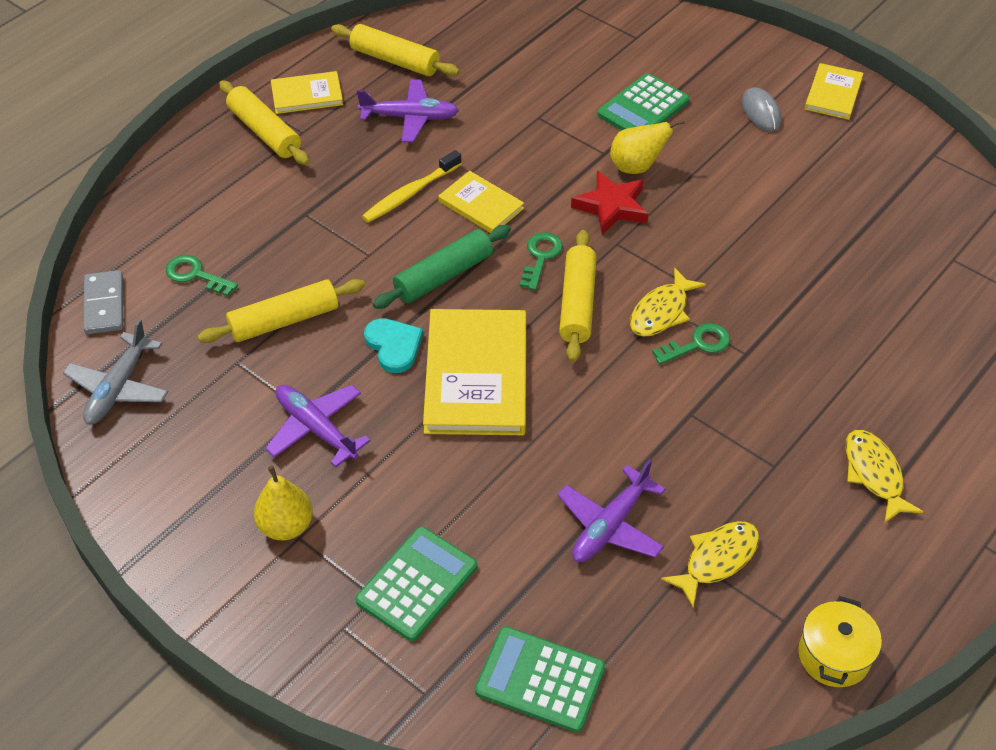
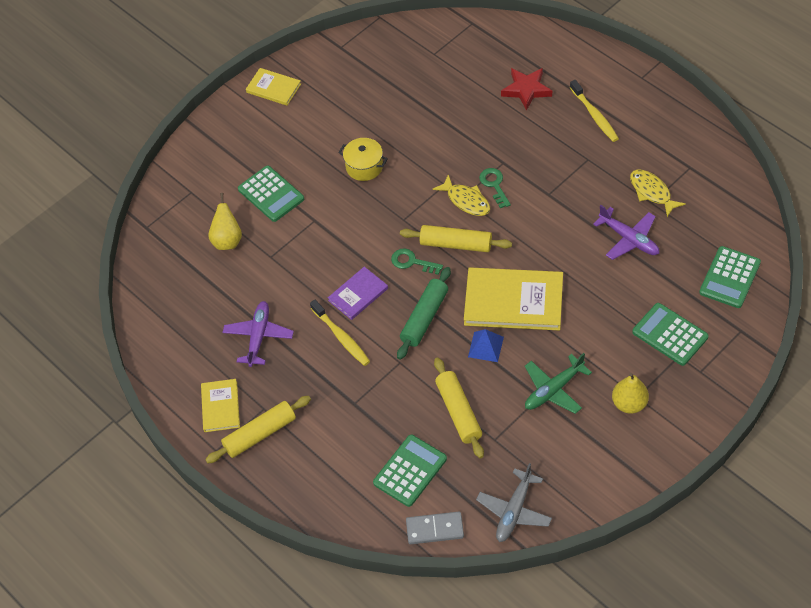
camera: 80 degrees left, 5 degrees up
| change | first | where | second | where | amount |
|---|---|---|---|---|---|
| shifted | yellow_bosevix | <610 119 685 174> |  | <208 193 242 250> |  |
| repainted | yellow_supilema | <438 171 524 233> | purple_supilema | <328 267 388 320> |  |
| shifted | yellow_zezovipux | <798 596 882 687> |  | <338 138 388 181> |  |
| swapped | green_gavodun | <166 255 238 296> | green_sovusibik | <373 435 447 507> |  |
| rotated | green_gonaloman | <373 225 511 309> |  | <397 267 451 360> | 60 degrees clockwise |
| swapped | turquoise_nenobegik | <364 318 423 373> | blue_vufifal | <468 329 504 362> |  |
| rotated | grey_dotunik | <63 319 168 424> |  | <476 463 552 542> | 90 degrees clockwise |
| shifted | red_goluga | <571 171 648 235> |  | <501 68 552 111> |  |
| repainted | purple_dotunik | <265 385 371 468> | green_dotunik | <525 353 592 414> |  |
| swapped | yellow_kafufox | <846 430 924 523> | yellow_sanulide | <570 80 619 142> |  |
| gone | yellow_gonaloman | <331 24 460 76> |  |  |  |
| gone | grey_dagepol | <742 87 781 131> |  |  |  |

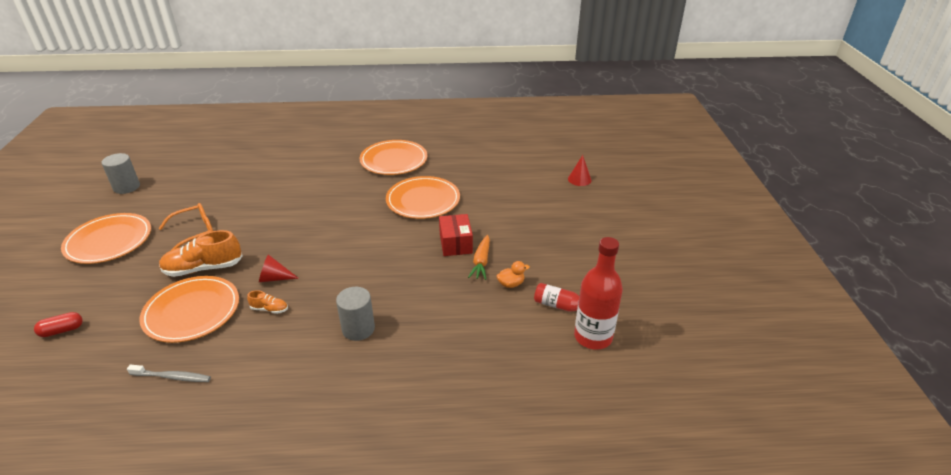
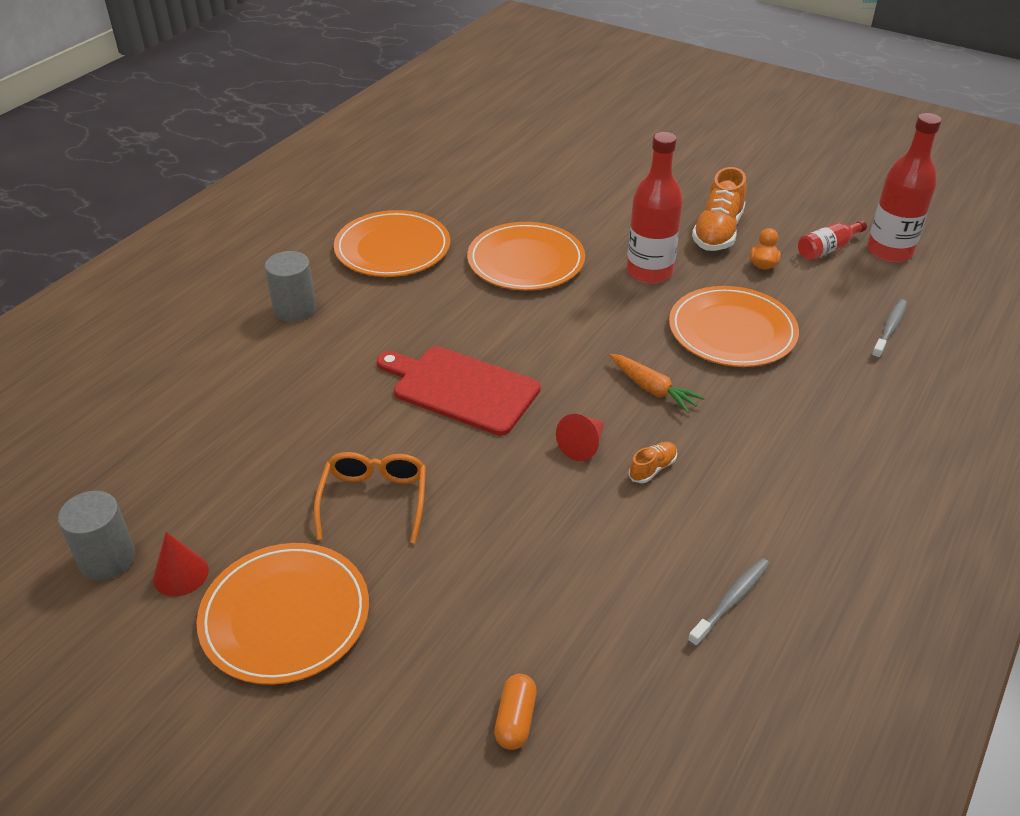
camera: 55 degrees left, 5 degrees up
| change | first | where | second | where | amount |
|---|---|---|---|---|---|
| shifted | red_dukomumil | <568 155 592 186> |  | <153 532 209 597> |  |
| shifted | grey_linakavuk | <336 287 375 341> |  | <265 251 316 322> |  |
| new |  |  | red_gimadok | <377 346 541 436> |  |
| repainted | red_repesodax | <34 312 83 337> | orange_repesodax | <494 674 537 750> |  |
| shifted | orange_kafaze | <468 235 490 280> |  | <609 354 705 413> |  |
| swapped | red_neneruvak | <439 214 473 256> | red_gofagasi | <627 132 683 284> |  |
| shifted | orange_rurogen | <139 276 239 343> |  | <669 286 799 367> |  |
| shifted | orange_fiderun | <159 230 243 277> |  | <692 167 747 251> |  |
| new |  |  | grey_sanulide | <871 299 907 359> |  |

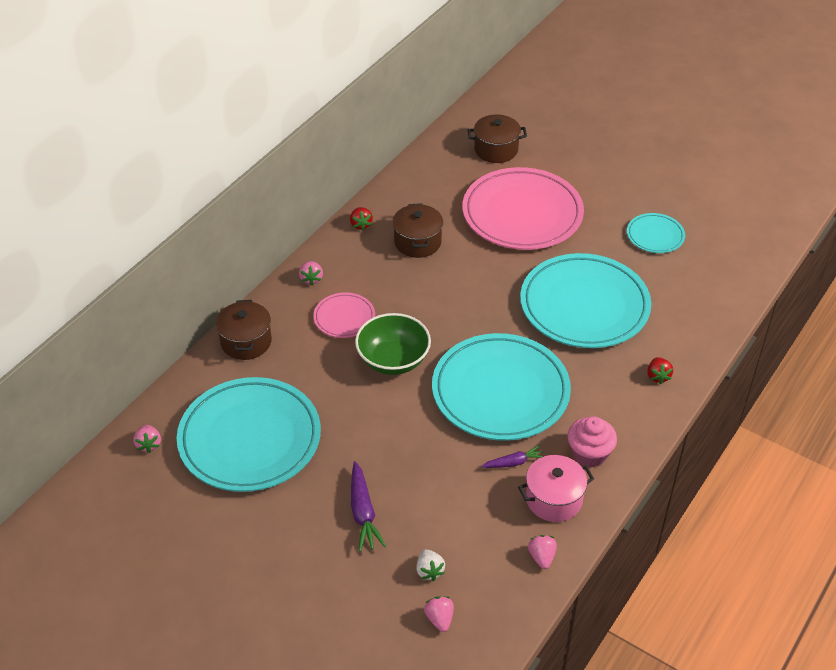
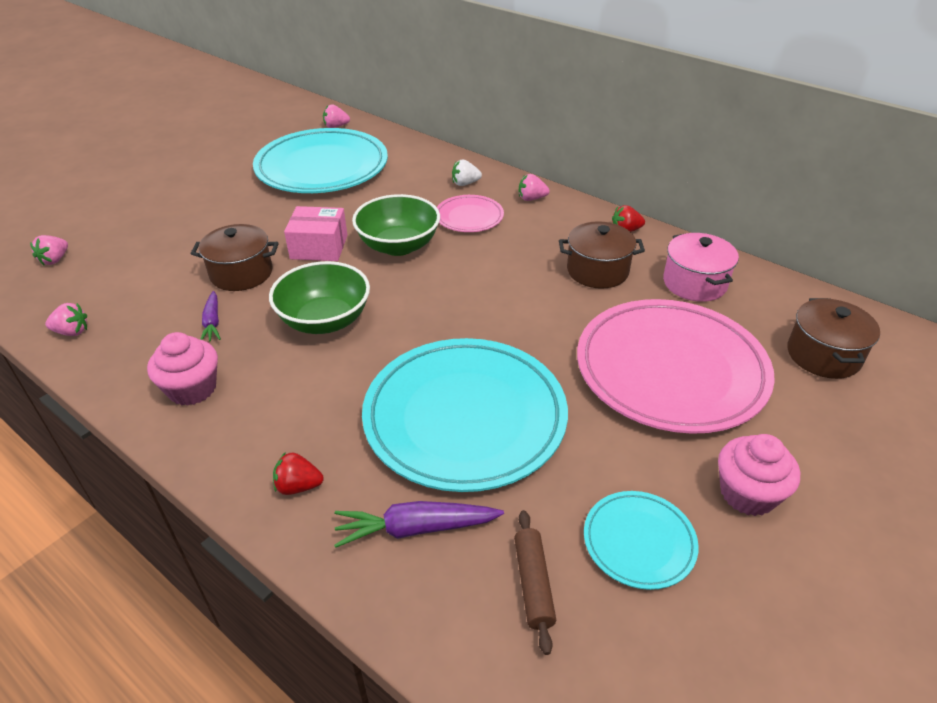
camera: 95 degrees right, 5 degrees down
| change | first | where | second | where | amount |
|---|---|---|---|---|---|
| rotated | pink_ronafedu | <424 596 454 632> |  | <30 235 68 265> | 120 degrees clockwise |
| shifted | brown_zezovipux | <216 300 272 360> |  | <191 224 278 291> |  |
| swapped | turquoise_rurogen | <432 333 571 441> | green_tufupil | <269 261 370 334> |  |
| new |  |  | pink_neneruvak | <284 206 347 261> |  |
| shifted | purple_kafaze | <351 461 386 552> |  | <334 501 504 548> |  |
| shifted | white_ronafedu | <416 549 445 581> |  | <452 160 482 186> |  |
| new |  |  | brown_gonaloman | <514 510 556 655> |  |
| shifted | pink_zezovipux | <518 455 594 522> |  | <663 233 739 302> |  |
| new |  |  | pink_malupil | <718 434 800 516> |  |

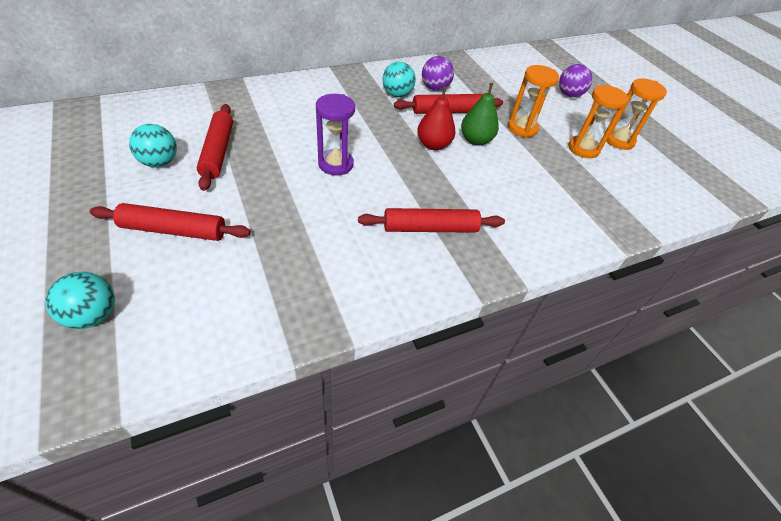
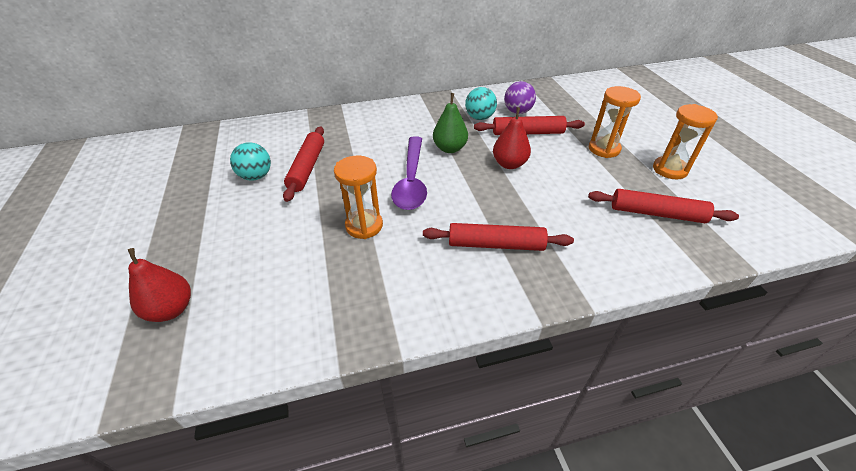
camera: 15 degrees right, 5 degrees down
| change | first | where | second | where | amount |
|---|---|---|---|---|---|
| swapped | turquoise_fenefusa | <45 272 115 329> | red_bosevix | <128 248 191 322> |  |
| shifted | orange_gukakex | <607 78 667 150> |  | <334 156 383 239> |  |
| swapped | purple_gukakex | <316 94 355 175> | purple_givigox | <391 136 427 210> |  |
| shifted | green_bosevix | <461 83 499 146> |  | <433 93 468 153> |  |
| shifted | red_gonaloman | <90 203 251 241> |  | <588 189 739 223> |  |
| gone | purple_fenefusa | <559 64 593 97> |  |  |  |

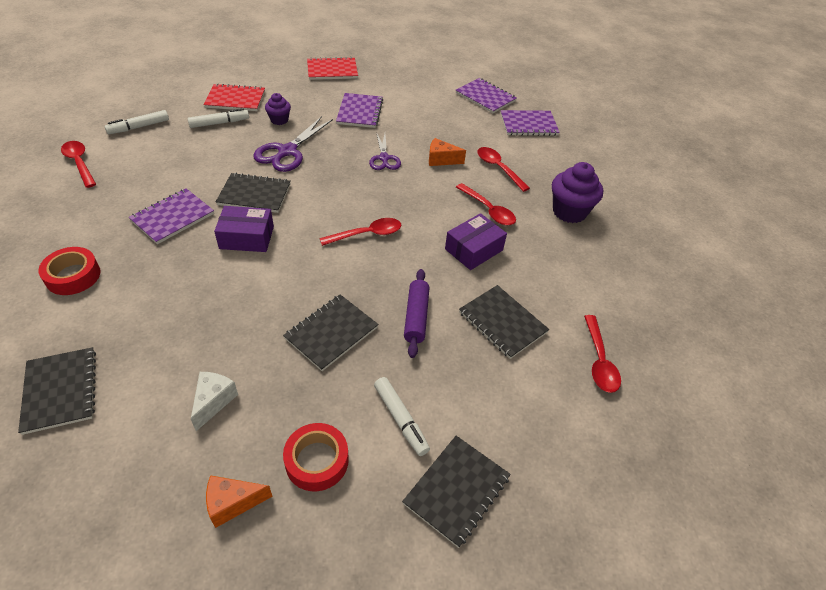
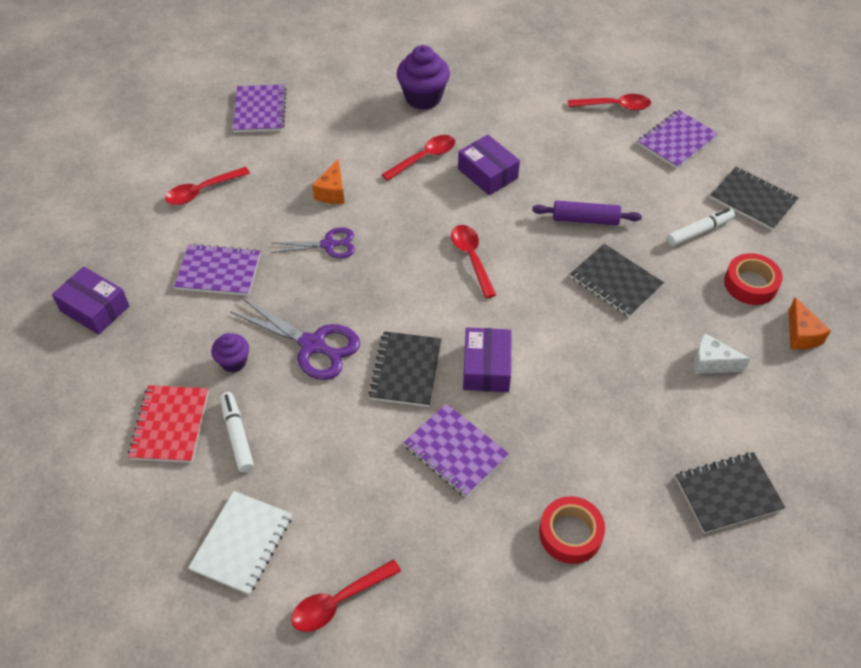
camera: 85 degrees left, 5 degrees up
| change | first | where | second | where | amount |
|---|---|---|---|---|---|
| swapped | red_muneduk | <307 57 358 80> | purple_neneruvak | <52 267 129 335> |  |
| shifted | red_givigox | <477 147 530 192> |  | <165 167 250 205> |  |
| swapped | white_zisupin | <105 110 169 134> | white_muneduk | <188 491 292 595> |  |
| shifted | purple_muneduk | <456 78 517 113> |  | <638 110 718 169> |  |
| gone | black_muneduk | <459 285 549 359> |  |  |  |

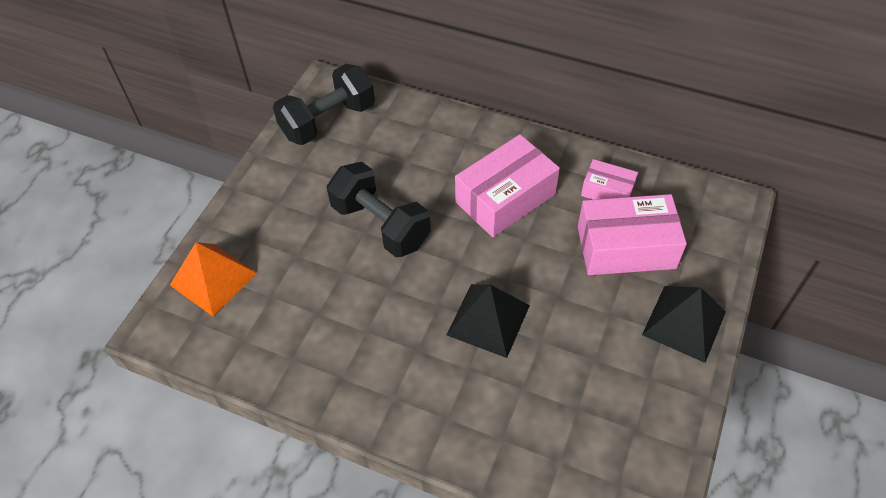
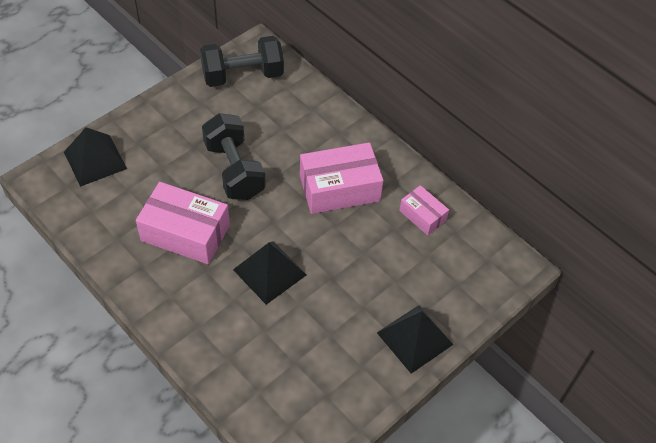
camera: 20 degrees right, 0 degrees up
| change | first | where | second | where | amount |
|---|---|---|---|---|---|
| repainted | orange_vufifal | <170 242 257 316> | black_vufifal | <64 127 127 187> |  |
| shifted | pink_neneruvak | <578 194 687 275> |  | <136 182 230 264> |  |

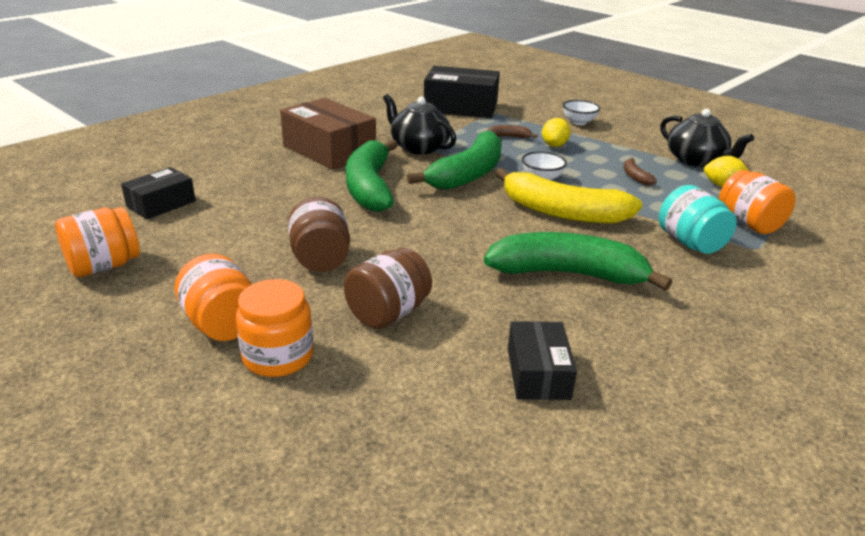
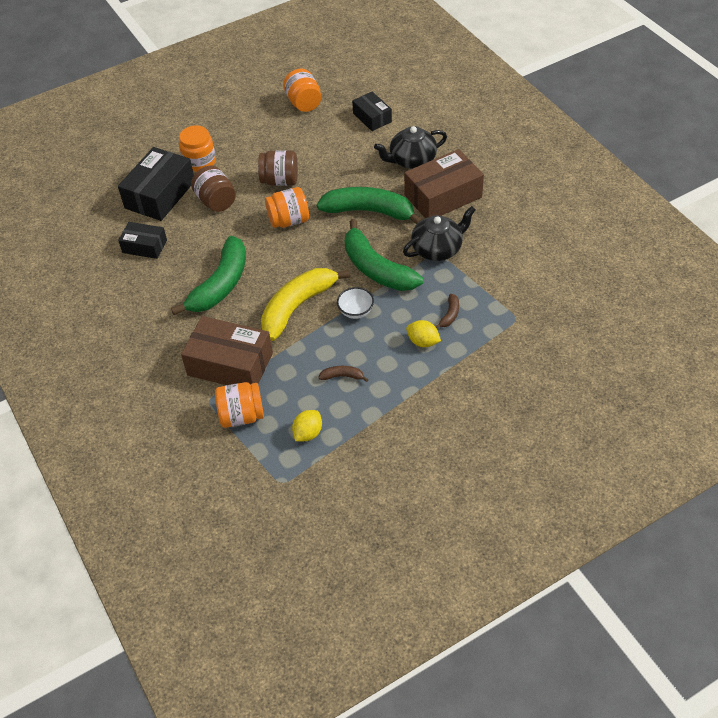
camera: 110 degrees right, 20 degrees up
| change | first | where | second | where | amount |
|---|---|---|---|---|---|
| shifted | black_neneruvak | <424 66 500 118> |  | <118 147 194 221> |  |
| swapped | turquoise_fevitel | <659 185 737 254> | brown_neneruvak | <181 316 273 385> |  |
| shifted | orange_fevitel | <174 254 252 341> |  | <265 187 309 228> |  |
| shifted | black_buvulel | <660 109 754 167> |  | <374 126 447 169> |  |
| gone | white_tufupil | <563 100 600 125> |  |  |  |

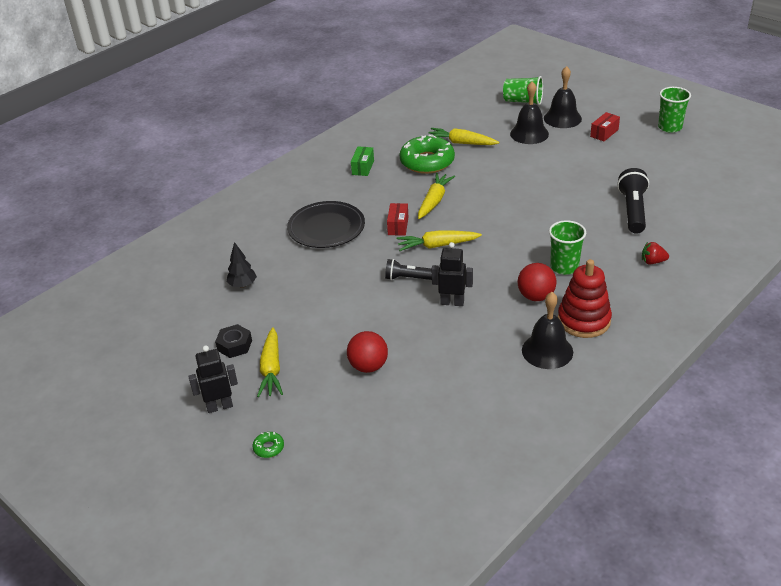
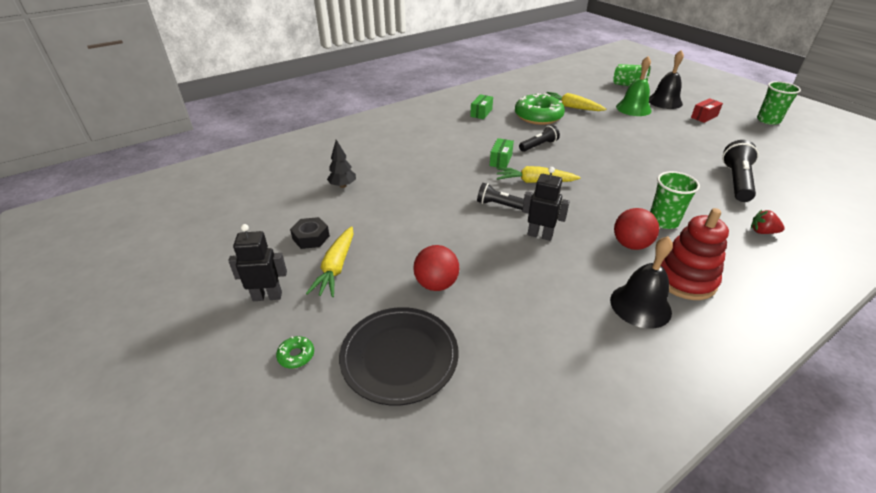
camera: 10 degrees right, 0 degrees up
| change | first | where | second | where | amount |
|---|---|---|---|---|---|
| shifted | black_rurogen | <287 201 365 248> |  | <339 307 459 405> |  |
| repainted | red_neneruvak | <387 203 408 236> | green_neneruvak | <490 138 514 168> |  |
| swapped | yellow_kafaze | <418 173 455 219> | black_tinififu | <519 125 560 152> |  |
| repainted | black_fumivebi | <510 81 549 144> | green_fumivebi | <616 56 652 116> |  |

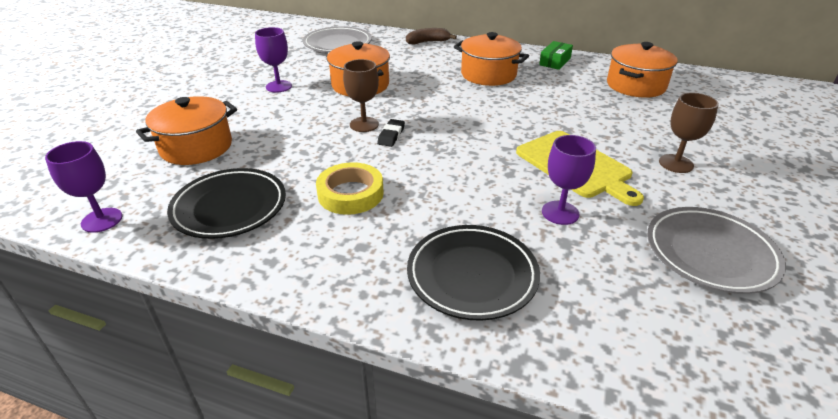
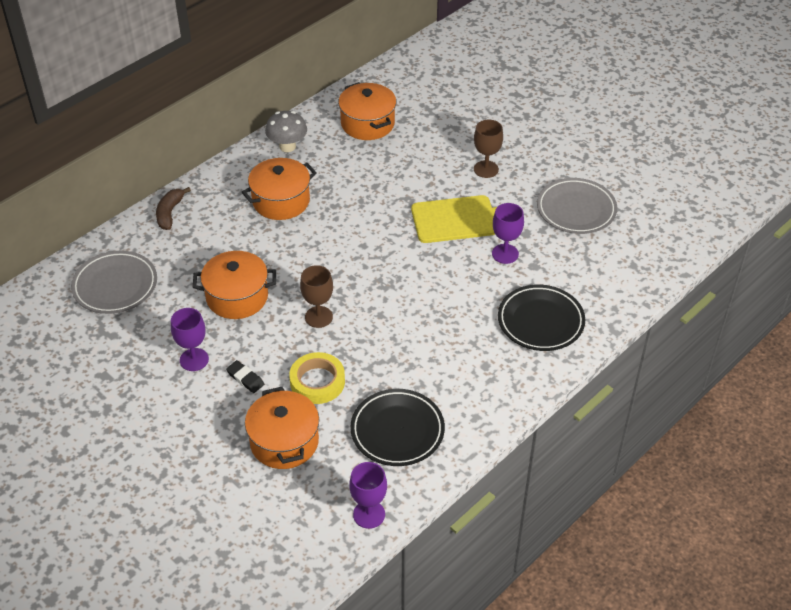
camera: 65 degrees left, 10 degrees up
| change | first | where | second | where | amount |
|---|---|---|---|---|---|
| shifted | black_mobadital | <377 119 405 147> |  | <226 360 264 393> |  |
| swapped | green_neneruvak | <539 41 573 70> | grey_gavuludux | <265 111 307 152> |  |
| shifted | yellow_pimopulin | <316 162 384 215> |  | <289 352 345 404> |  |

